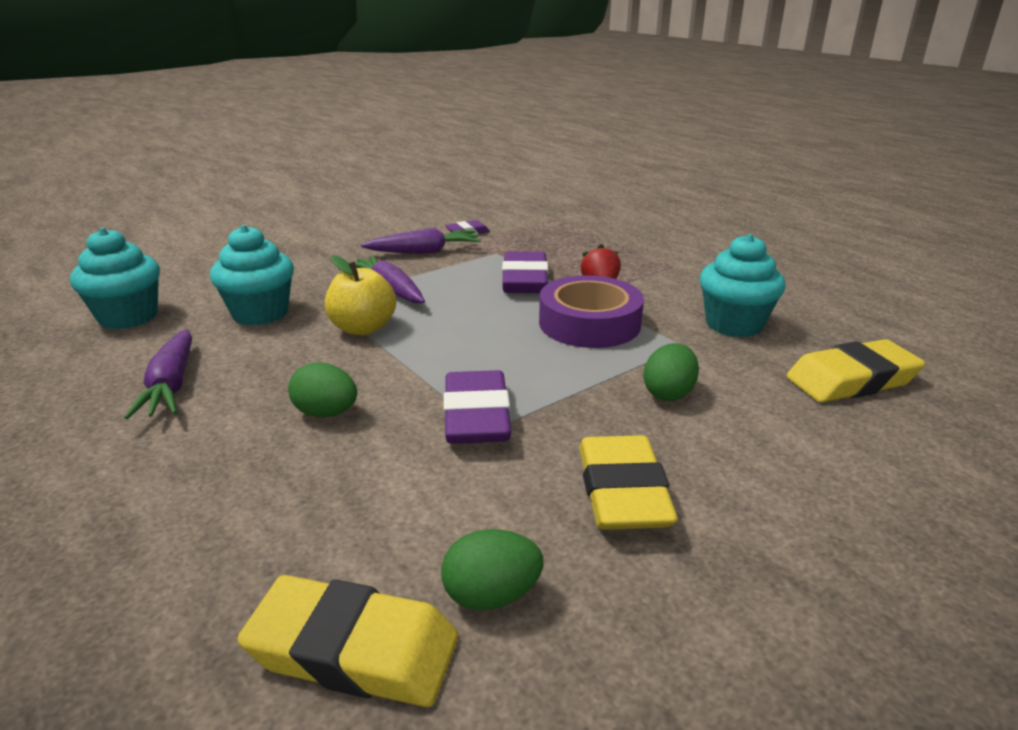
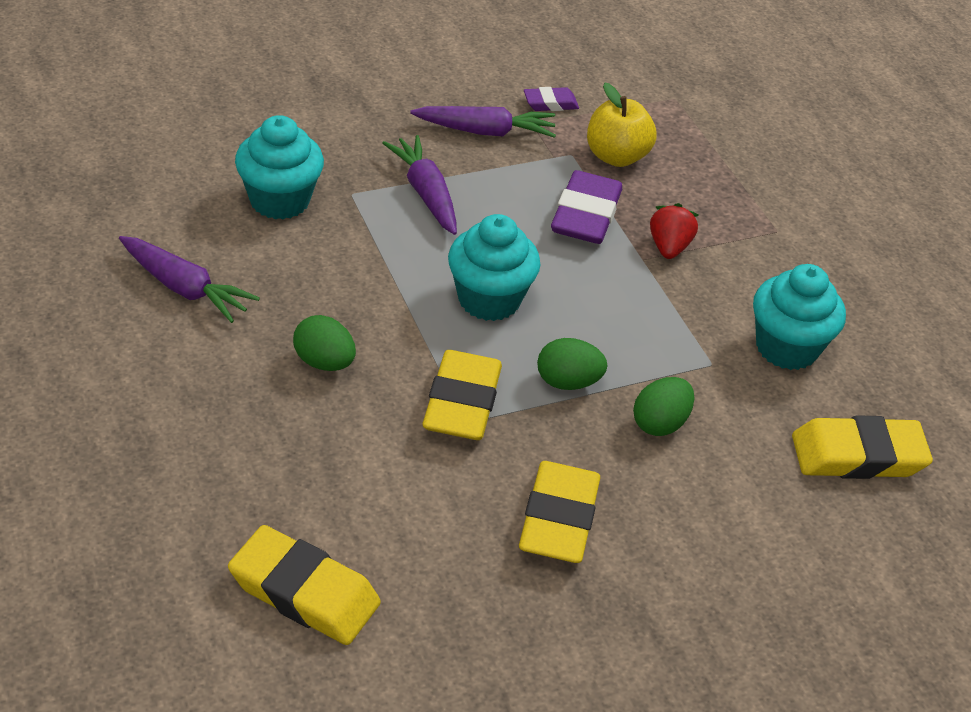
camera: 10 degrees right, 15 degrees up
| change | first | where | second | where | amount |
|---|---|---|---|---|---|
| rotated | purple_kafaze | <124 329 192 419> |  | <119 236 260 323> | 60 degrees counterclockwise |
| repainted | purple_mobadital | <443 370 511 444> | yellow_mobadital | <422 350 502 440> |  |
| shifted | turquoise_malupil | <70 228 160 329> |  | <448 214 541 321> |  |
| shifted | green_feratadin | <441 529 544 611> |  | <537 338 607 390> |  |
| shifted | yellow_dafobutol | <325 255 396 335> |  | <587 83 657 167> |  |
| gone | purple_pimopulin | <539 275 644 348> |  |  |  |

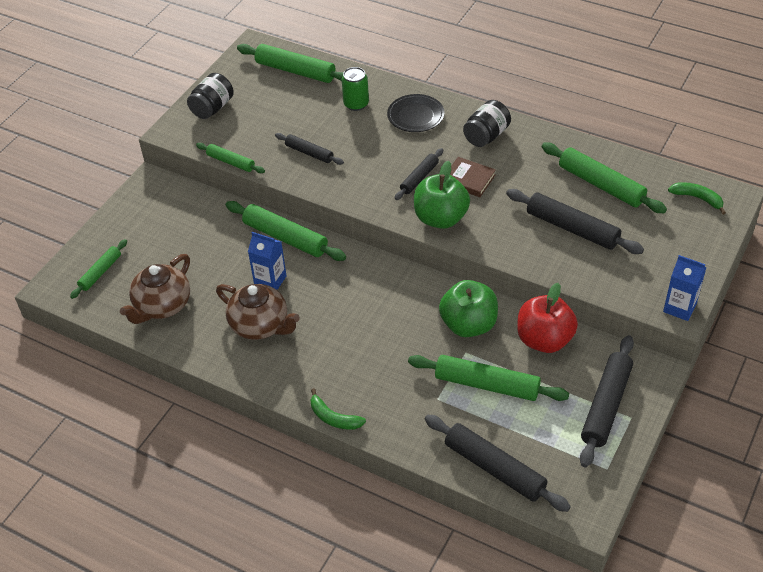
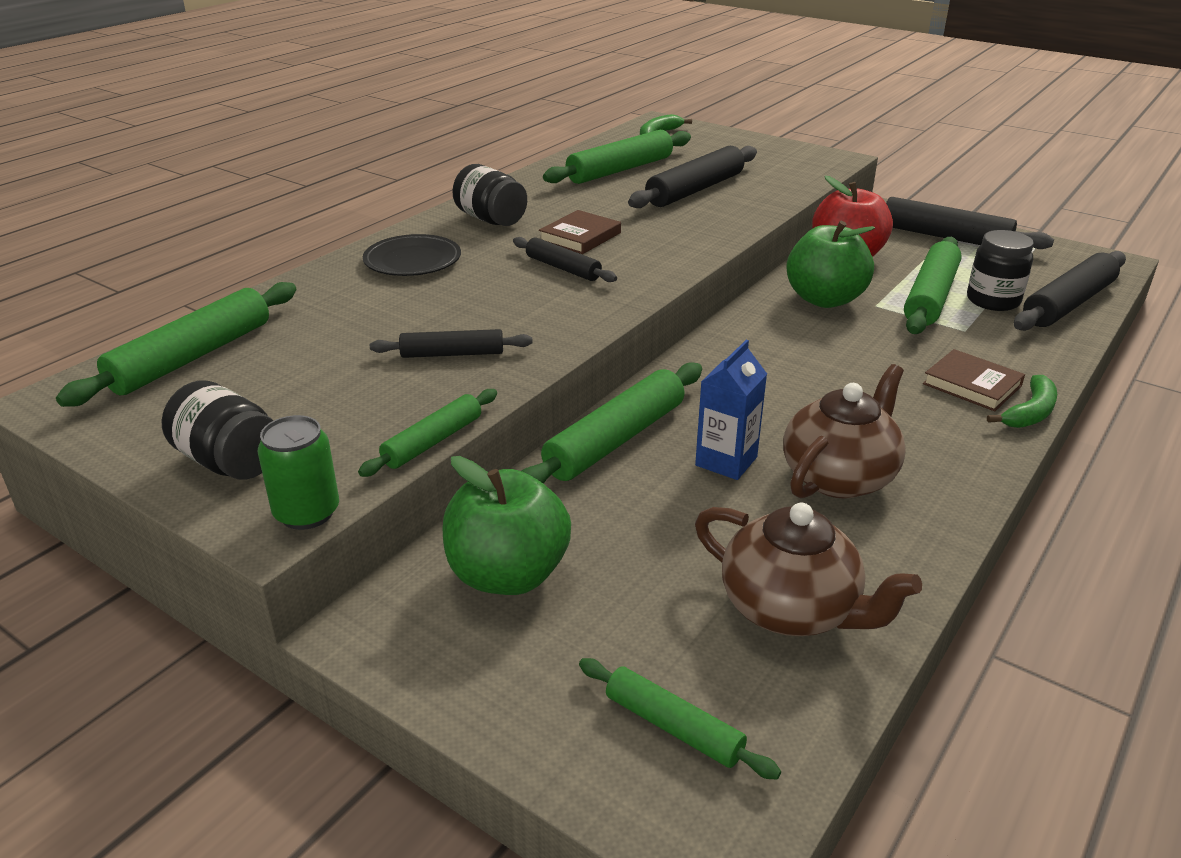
camera: 85 degrees left, 15 degrees down
| change | first | where | second | where | amount |
|---|---|---|---|---|---|
| shifted | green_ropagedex | <342 67 369 111> |  | <258 415 339 530> |  |
| rotated | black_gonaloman | <275 133 344 165> |  | <370 329 533 358> | 45 degrees clockwise |
| shifted | green_dafobutol | <414 161 470 229> |  | <443 456 571 595> |  |
| new |  |  | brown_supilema | <923 349 1025 411> |  |
| new |  |  | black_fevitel | <967 230 1034 311> |  |
| gone | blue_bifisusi | <663 255 707 321> |  |  |  |

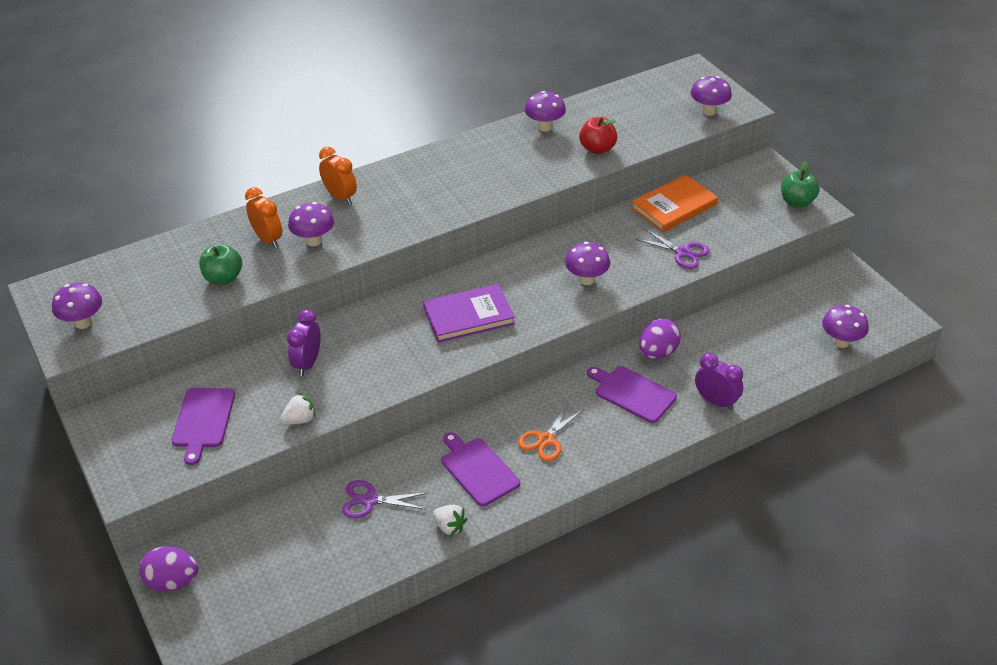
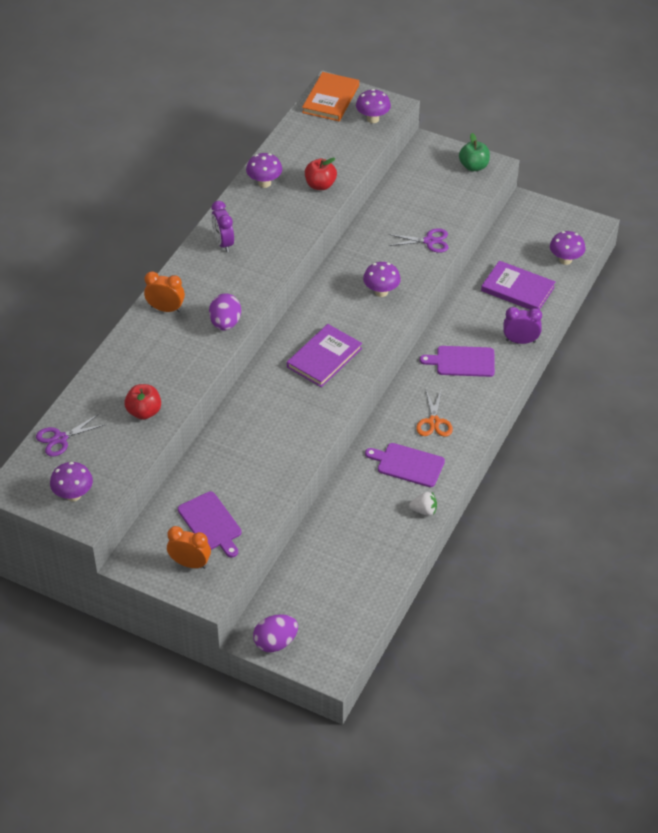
camera: 35 degrees left, 5 degrees up
| change | first | where | second | where | amount |
|---|---|---|---|---|---|
| shifted | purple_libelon | <342 480 427 518> |  | <36 414 107 457> |  |
| repainted | green_dafobutol | <199 244 242 285> | red_dafobutol | <124 384 161 420> |  |
| shifted | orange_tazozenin | <245 187 282 248> |  | <167 526 211 569> |  |
| shifted | purple_feratadin | <639 319 681 359> |  | <209 293 241 331> |  |
| shifted | purple_tazozenin | <287 309 321 376> |  | <211 201 234 252> |  |
| shifted | orange_supilema | <631 174 718 232> |  | <302 72 359 121> |  |
| new |  |  | purple_supilema | <481 261 555 310> |  |
| gone | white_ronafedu | <281 393 315 424> |  |  |  |
| gone | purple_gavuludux | <288 202 334 246> |  |  |  |

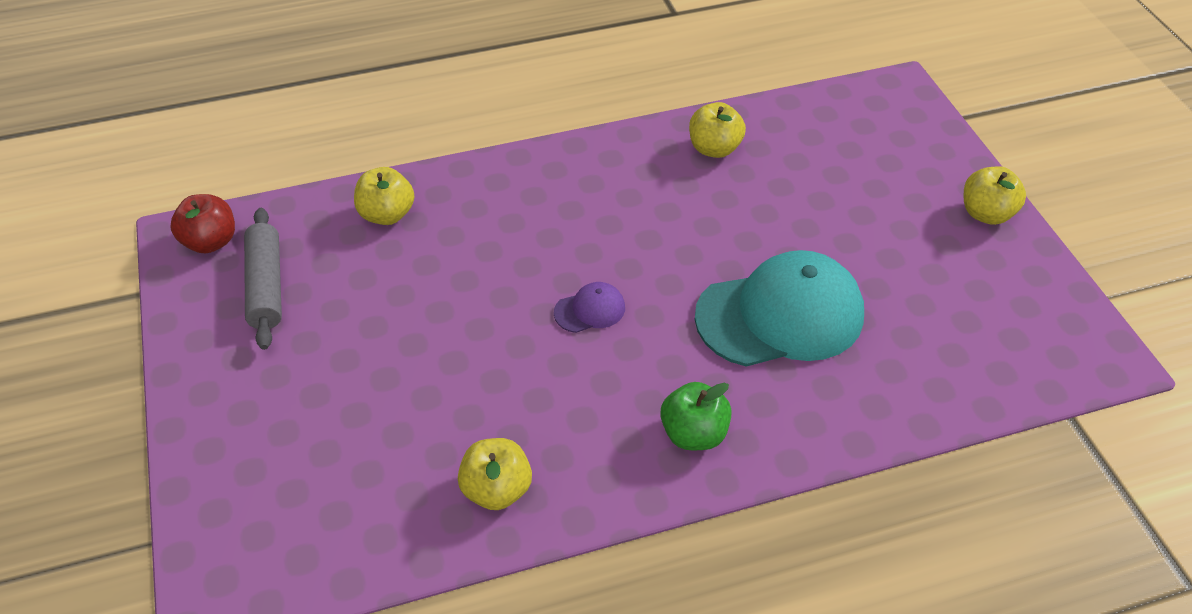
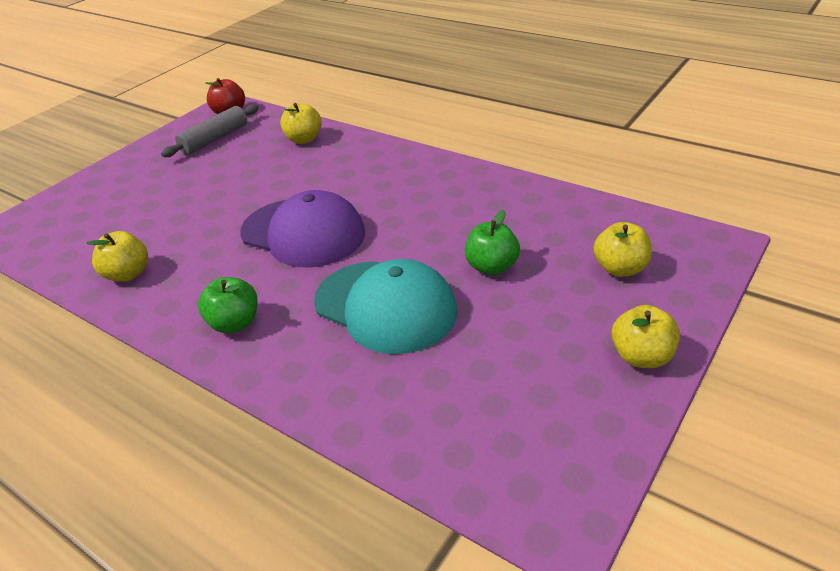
camera: 55 degrees right, 10 degrees down
| change | first | where | second | where | amount |
|---|---|---|---|---|---|
| scaled | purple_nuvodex | <554 282 625 333> |  | <240 190 365 267> | x2.34 |
| new |  |  | green_dafobutol | <464 210 520 275> |  |
| shifted | yellow_dafobutol | <689 102 746 158> |  | <593 222 652 277> |  |

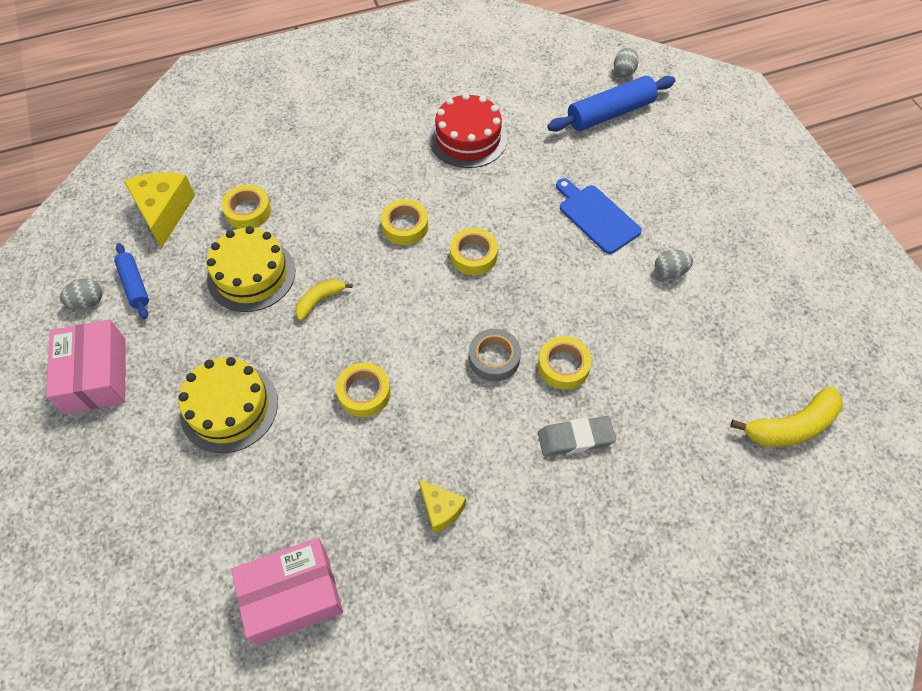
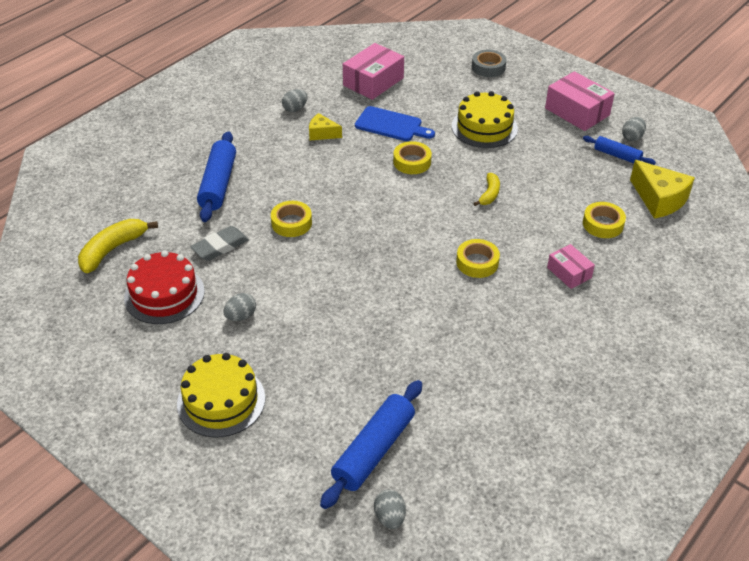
camera: 150 degrees right, 15 degrees down
| change | first | where | second | where | amount |
|---|---|---|---|---|---|
| shifted | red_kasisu | <429 93 507 168> |  | <124 250 205 324> |  |
| shifted | yellow_kasisu | <207 226 295 312> |  | <177 353 265 437> |  |
| shifted | grey_mobadital | <538 416 616 457> |  | <190 226 249 261> |  |
| new |  |  | blue_gonaloman | <197 131 236 222> |  |
| new |  |  | grey_feratadin | <282 89 308 112> |  |
| shifted | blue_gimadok | <556 178 642 254> |  | <355 106 435 141> |  |
| shifted | grey_pimopulin | <469 329 521 382> |  | <472 50 506 77> |  |
| new |  |  | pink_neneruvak | <547 244 595 289> |  |
| gone | yellow_pimopulin | <450 228 498 275> |  |  |  |

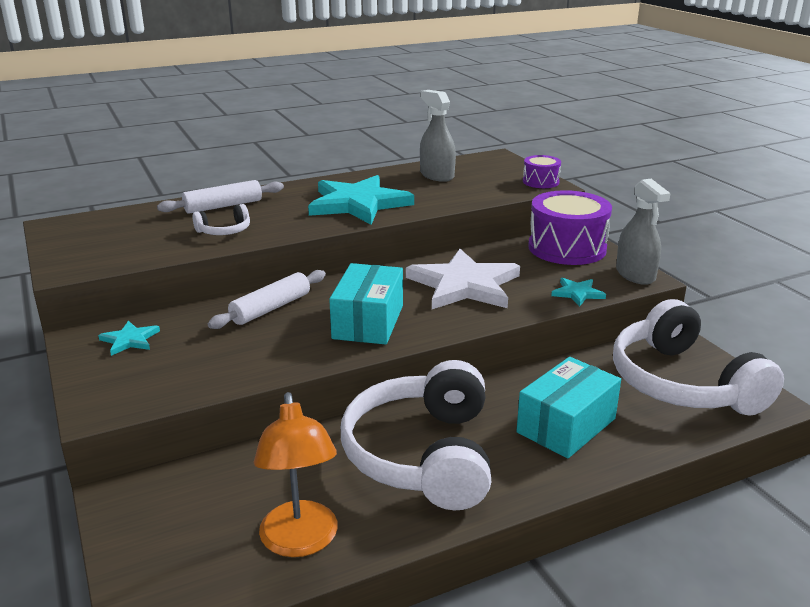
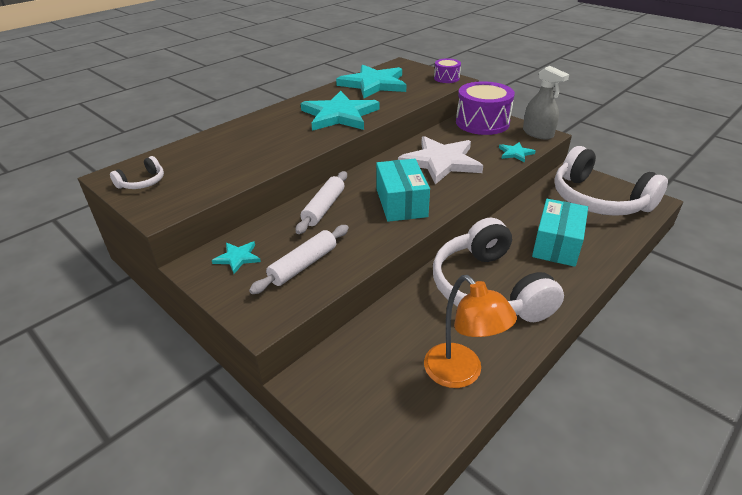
camera: 20 degrees left, 10 degrees up
| change | first | where | second | where | amount |
|---|---|---|---|---|---|
| shifted | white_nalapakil | <192 204 250 235> |  | <110 156 164 189> |  |
| shifted | white_gonaloman | <157 180 284 214> |  | <249 225 349 294> |  |
| swapped | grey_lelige | <420 90 456 182> | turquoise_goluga | <336 64 406 98> |  |

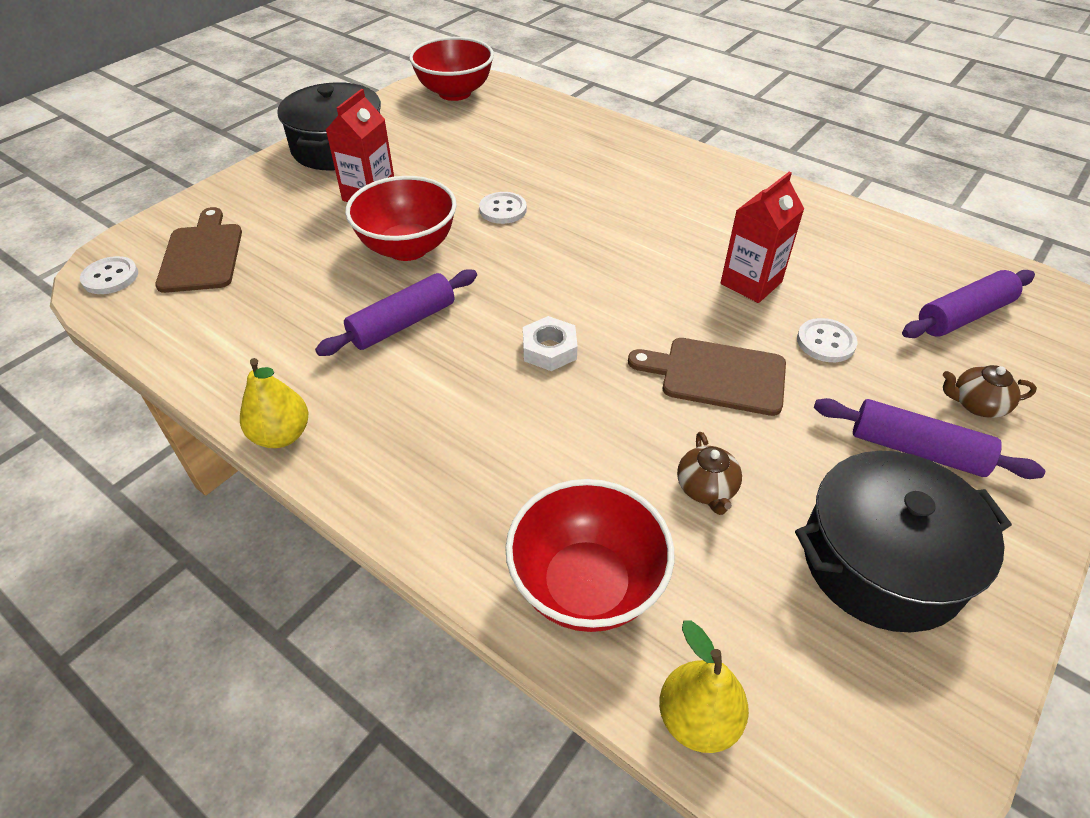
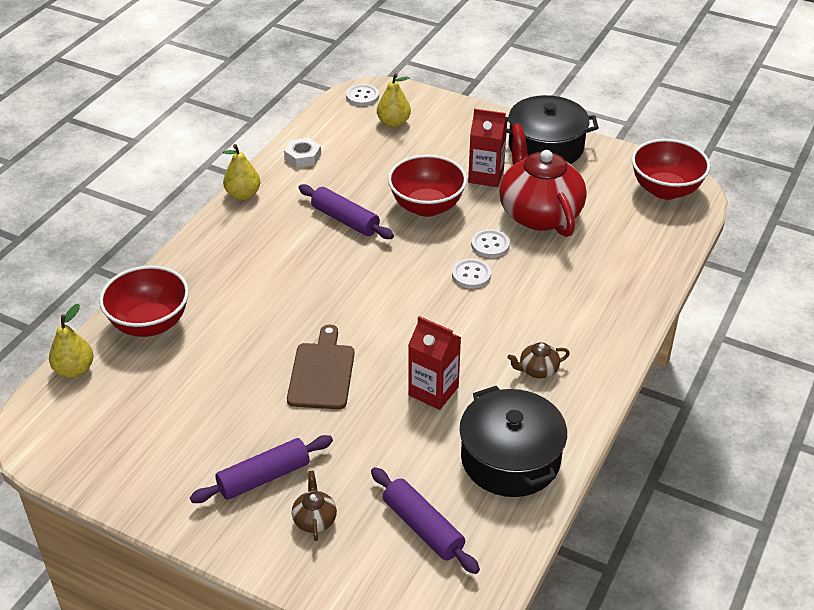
camera: 80 degrees right, 5 degrees down
| change | first | where | second | where | amount |
|---|---|---|---|---|---|
| rotated | purple_gonaloman | <814 398 1045 479> |  | <190 435 333 503> | 45 degrees clockwise |
| shifted | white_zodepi | <523 316 578 371> |  | <284 138 321 168> |  |
| swapped | brown_gimadok | <155 207 242 293> | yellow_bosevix | <377 73 411 127> |  |
| shifted | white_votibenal | <797 318 858 362> |  | <452 259 491 289> |  |
| shifted | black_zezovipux | <795 451 1012 632> |  | <459 386 567 497> |  |
| new |  |  | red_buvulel | <499 124 587 237> |  |
| shifted | brown_buvulel | <677 432 742 515> |  | <507 342 570 378> |  |

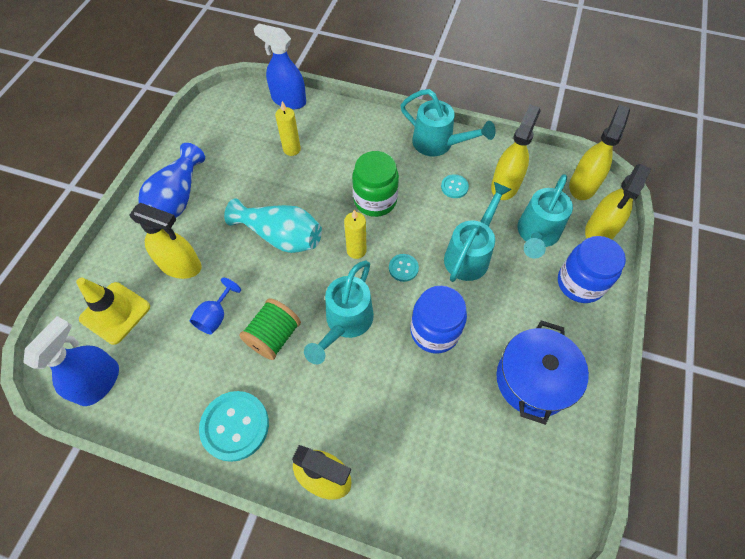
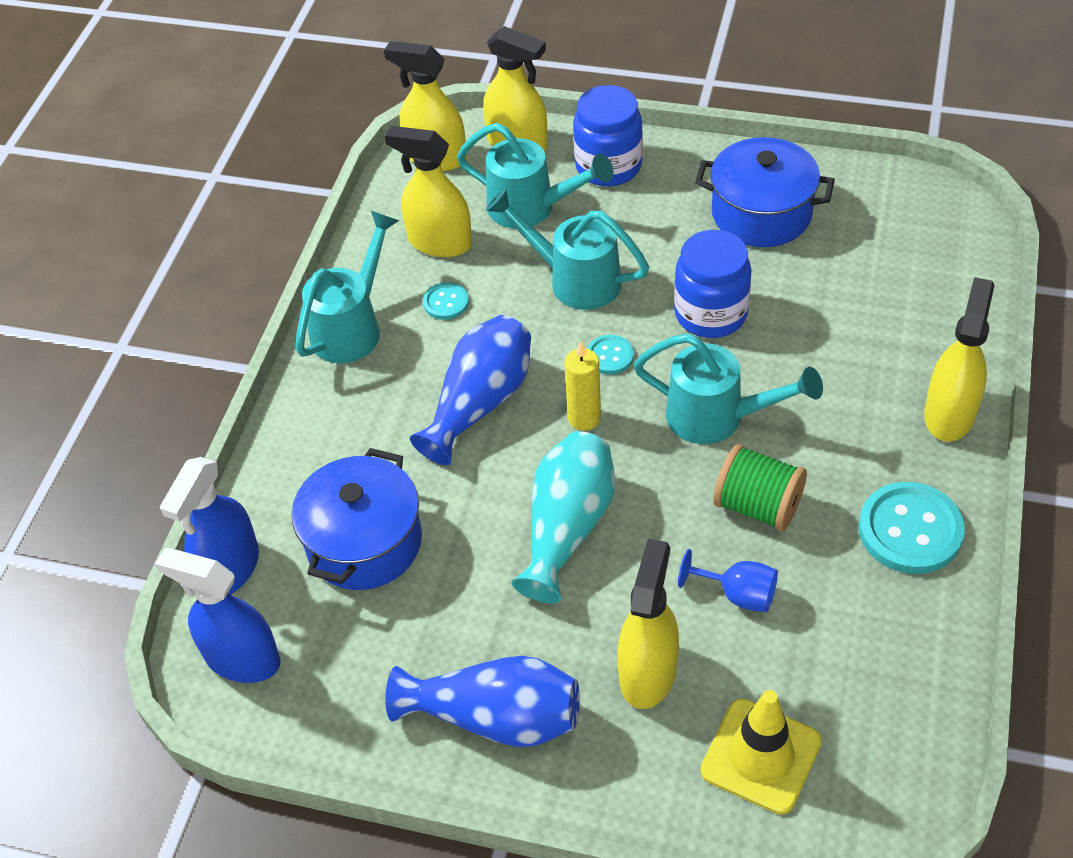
camera: 90 degrees left, 10 degrees down
| change | first | where | second | where | amount |
|---|---|---|---|---|---|
| shifted | blue_lelige | <23 316 119 406> |  | <155 548 280 683> |  |
| swapped | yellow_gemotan | <275 101 301 156> | blue_zezovipux | <292 448 422 590> |  |
| swapped | green_fevitel | <352 151 399 217> | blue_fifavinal | <410 315 531 465> |  |

